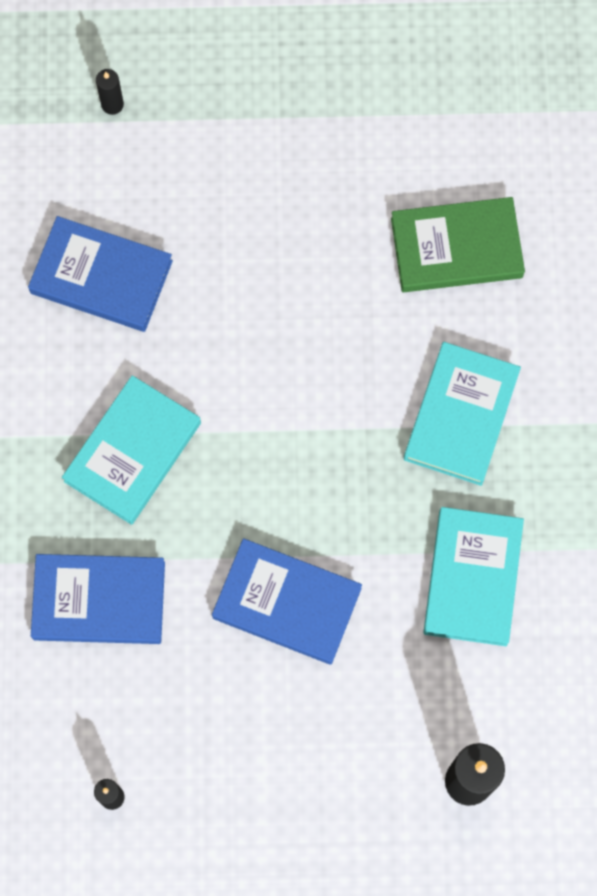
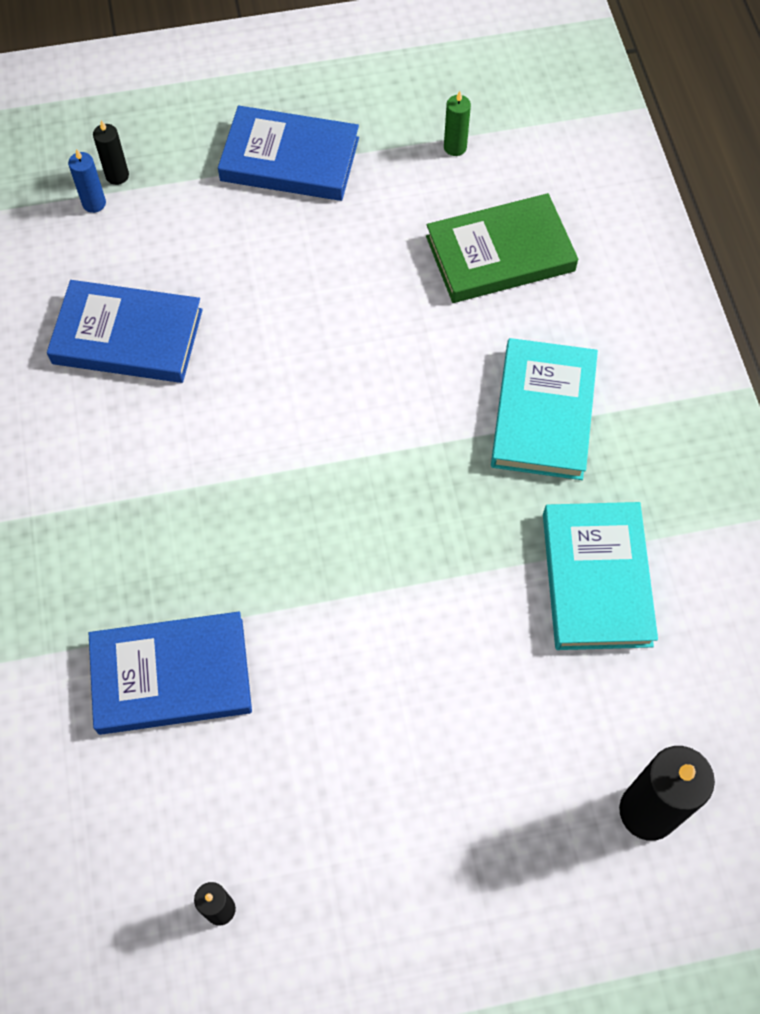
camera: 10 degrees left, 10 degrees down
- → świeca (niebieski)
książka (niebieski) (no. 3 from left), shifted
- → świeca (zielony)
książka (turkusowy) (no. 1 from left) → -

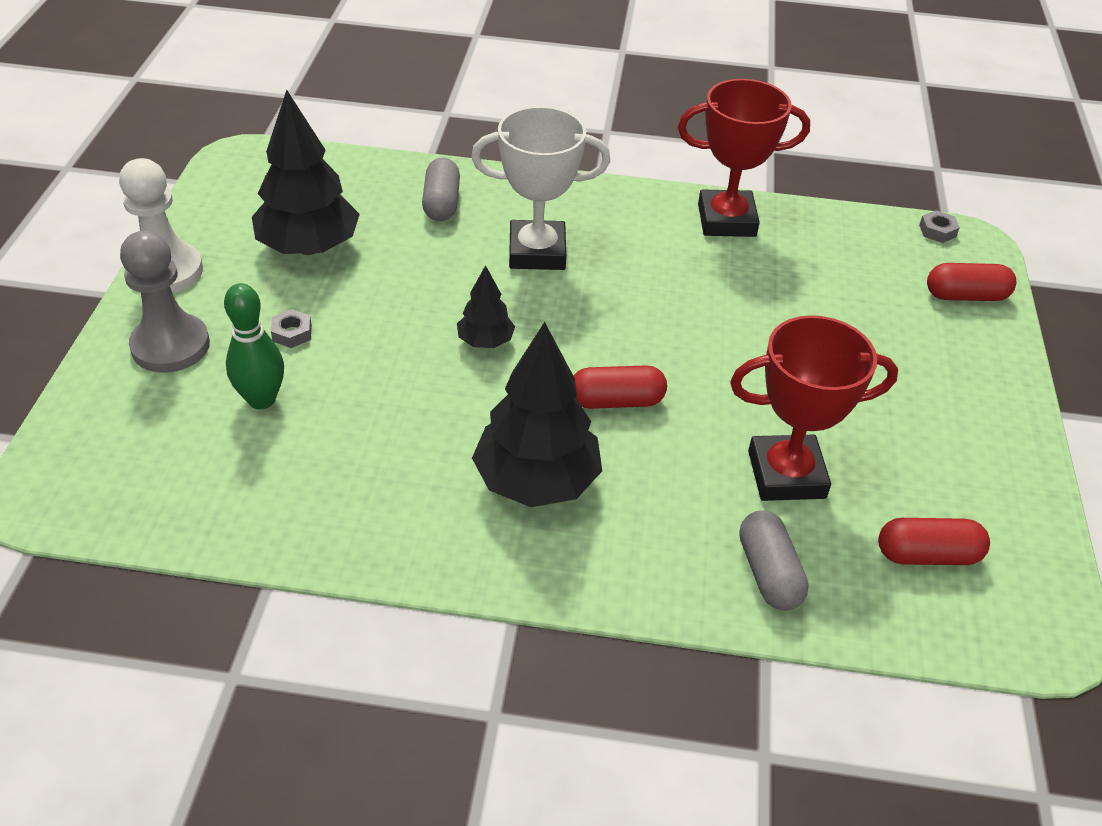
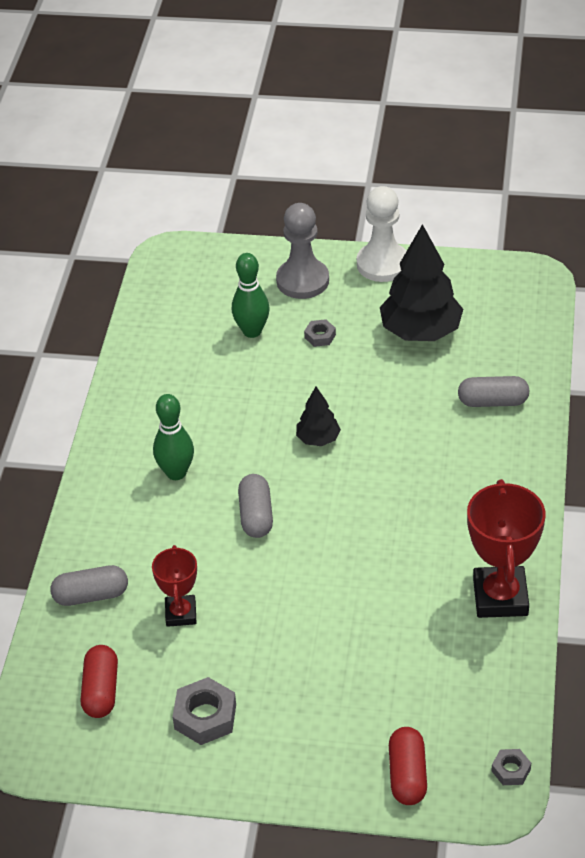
camera: 95 degrees right, 0 degrees up
puchar (czerwony) (no. 2 from left in the first image) → puchar (czerwony) (no. 1 from left), x0.59
drzewko (czarny) (no. 3 from left) → kręgiel (zielony) (no. 1 from left)
- → nakrętka (szary) (no. 1 from left)
kapsułka (czerwony) (no. 1 from left) → kapsułka (szary) (no. 2 from left)
puchar (biały) → -

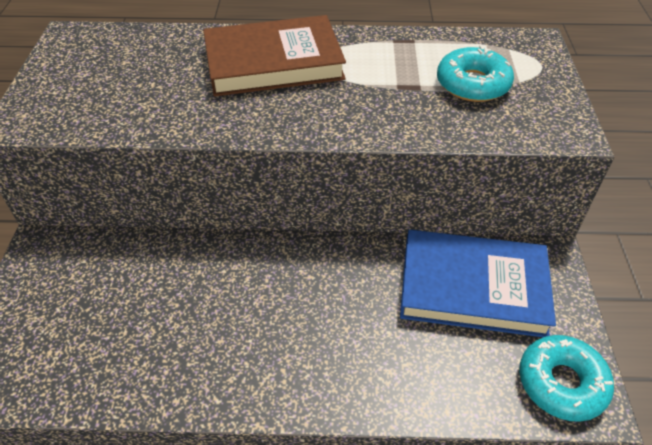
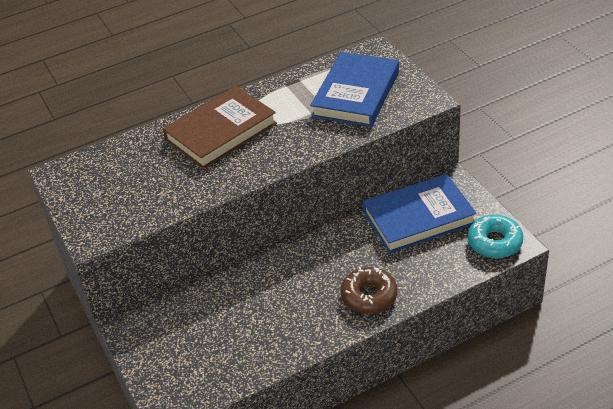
camera: 25 degrees left, 5 degrees down
donut (turkusowy) (no. 1 from left) → książka (niebieski) (no. 1 from left)
- → donut (brązowy)

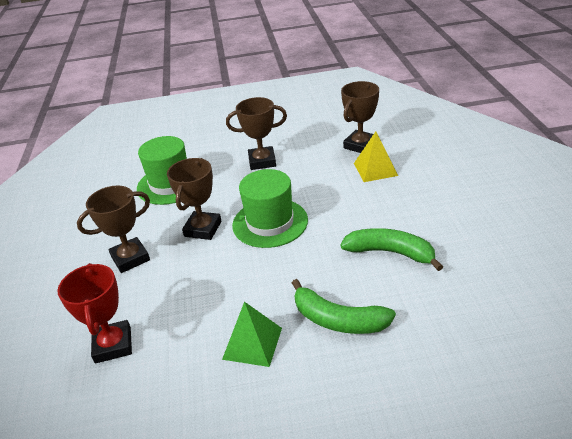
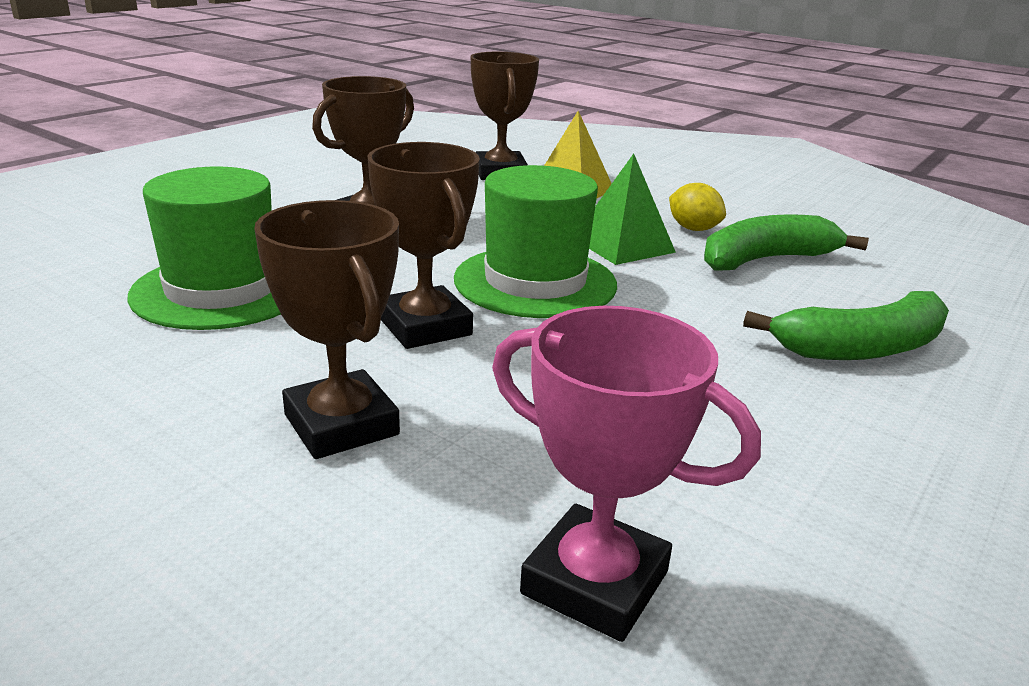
camera: 50 degrees left, 10 degrees down
puchar (brązowy) (no. 1 from left), 45 degrees counterclockwise
puchar (czerwony) → puchar (różowy)
piramida (zielony), shifted
- → cytryna (żółty)

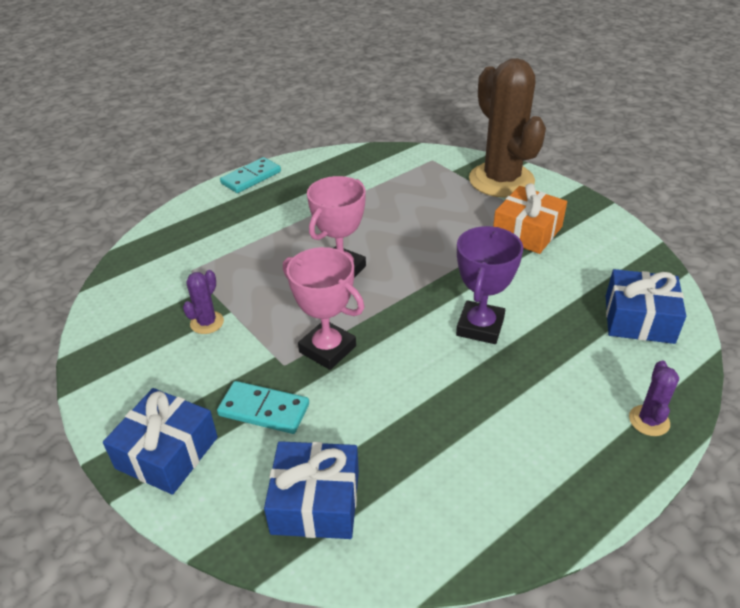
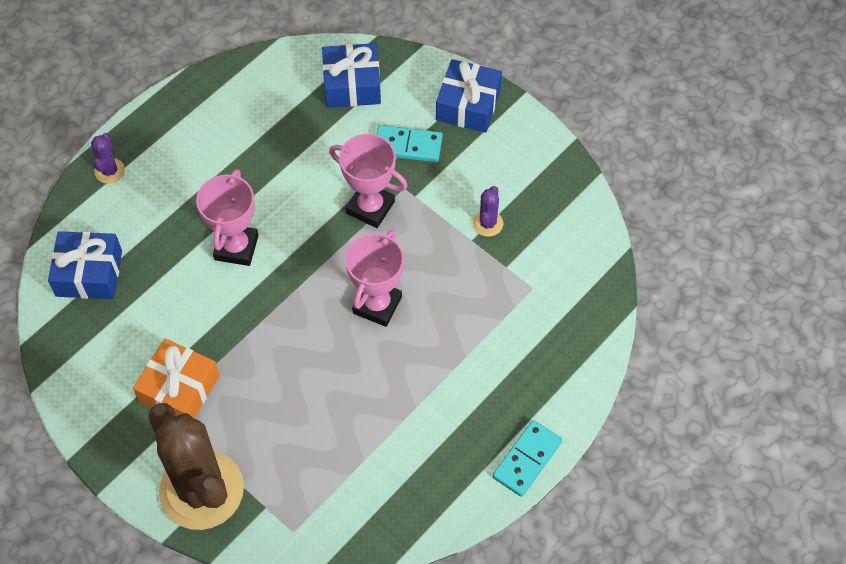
camera: 170 degrees right, 20 degrees up
puchar (fioletowy) → puchar (różowy) (no. 1 from left)

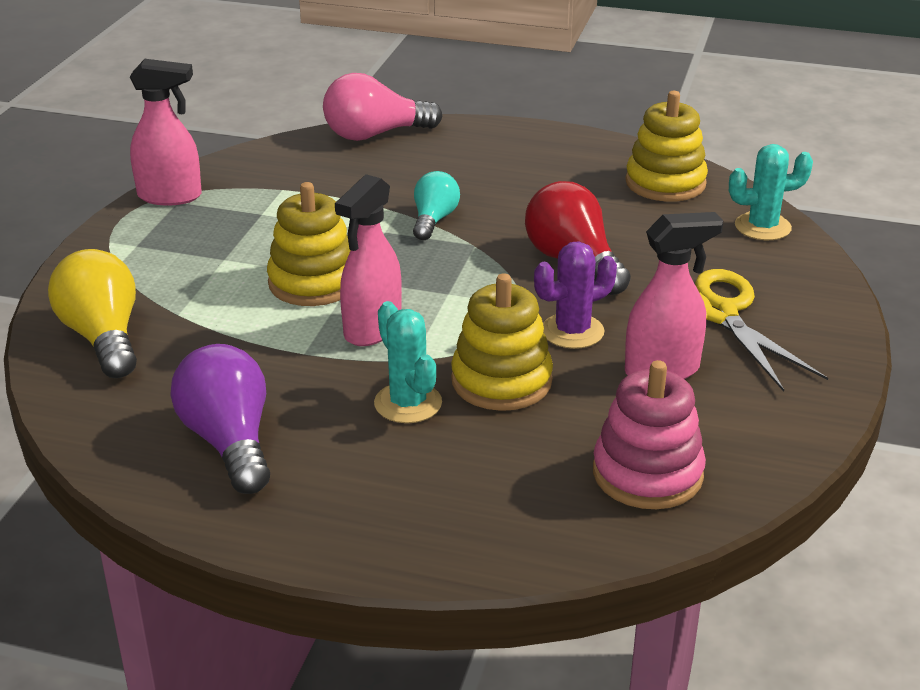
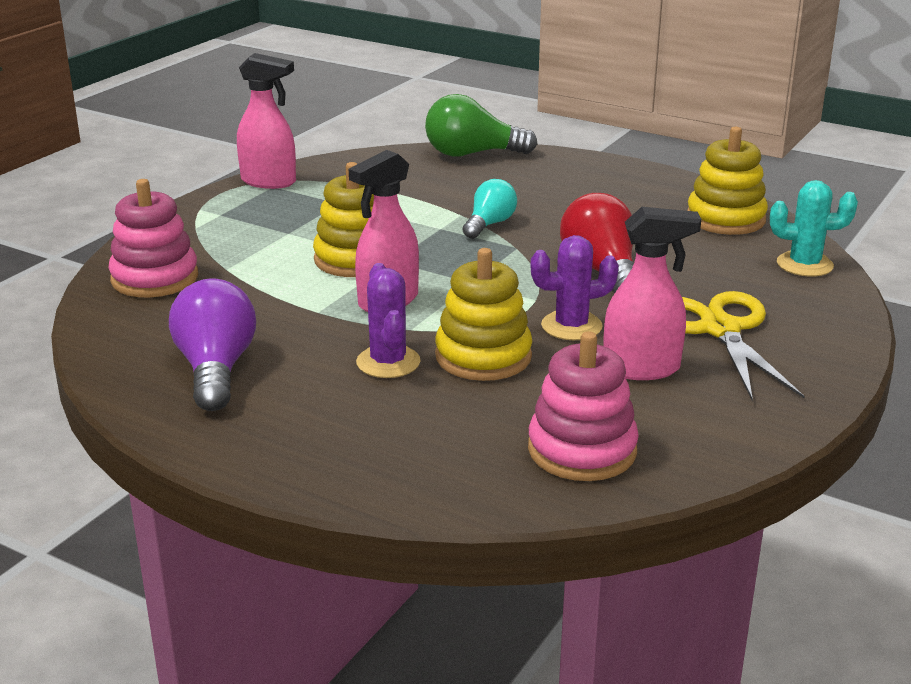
camera: 15 degrees right, 5 degrees down
żarówka (żółty) → zabawka nakładanka (różowy) (no. 1 from left)
kaktus (turkusowy) (no. 1 from left) → kaktus (fioletowy) (no. 1 from left)
żarówka (różowy) → żarówka (zielony)

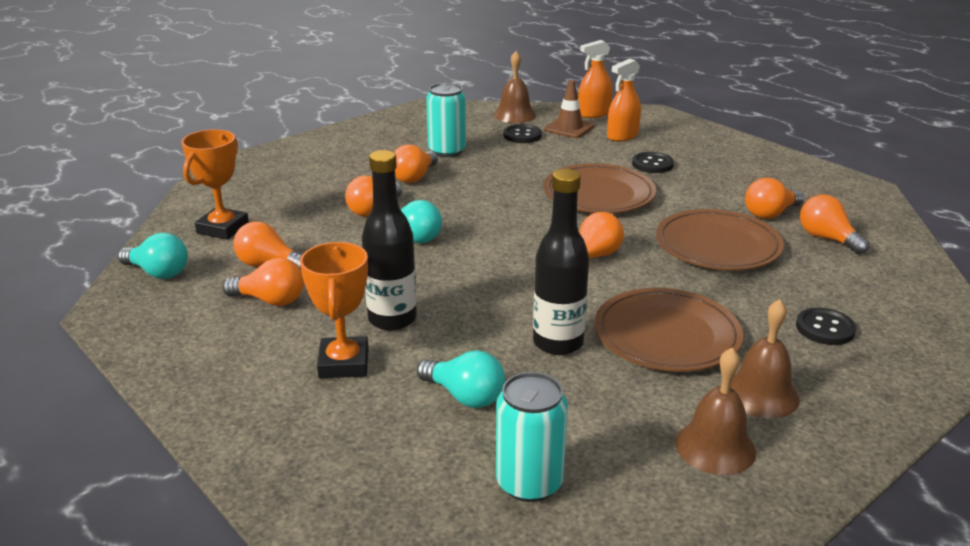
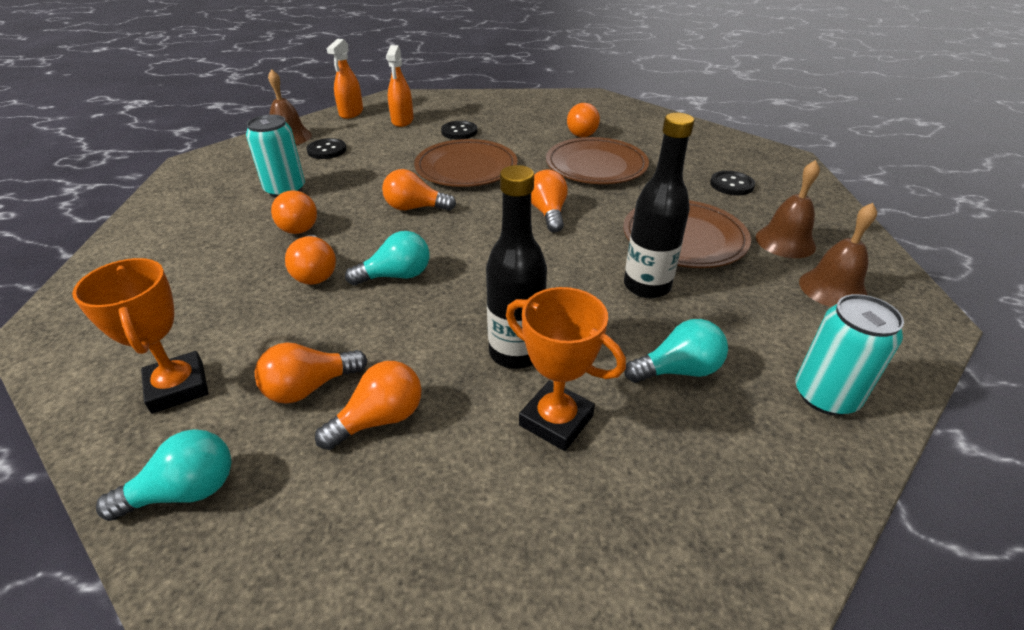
camera: 50 degrees left, 10 degrees up
żarówka (pomarańczowy) (no. 7 from left in the first image) → żarówka (pomarańczowy) (no. 5 from left), shifted
pachołek (brązowy) → -

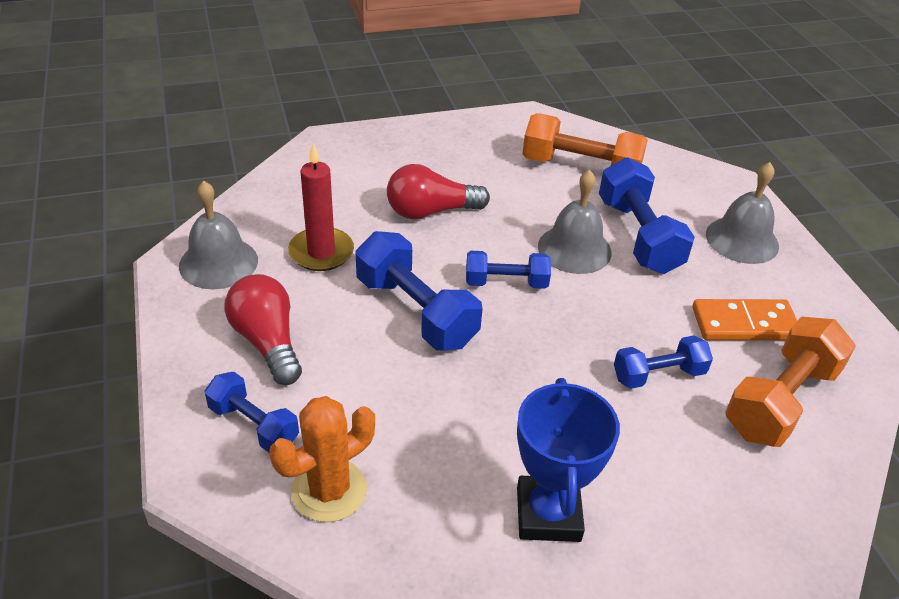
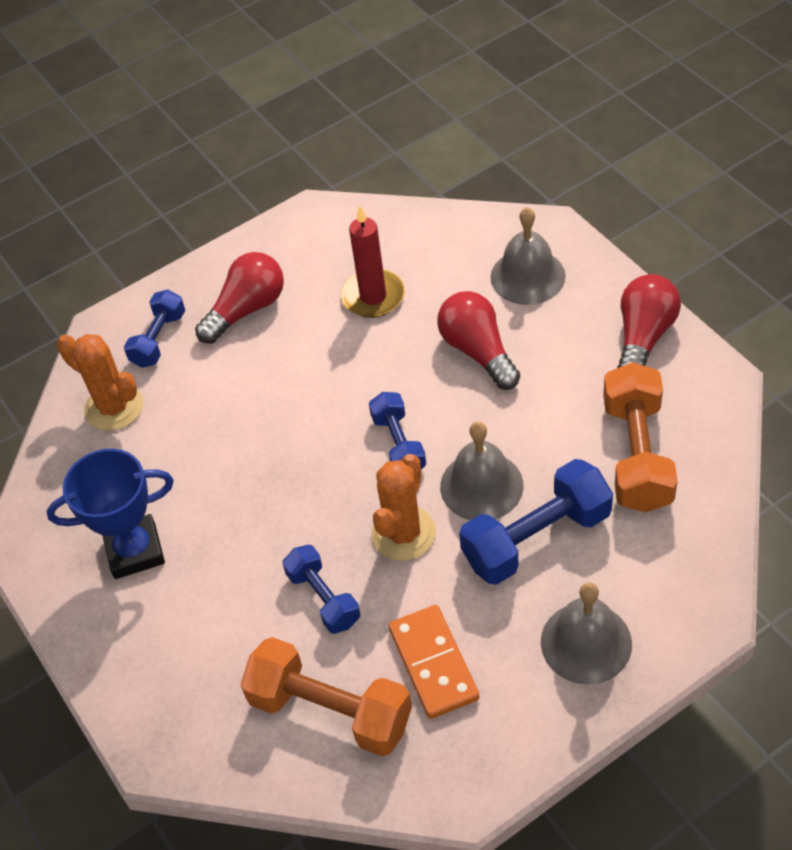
camera: 80 degrees right, 10 degrees up
- → kaktus (pomarańczowy) (no. 2 from left)
dzwonek (szary) (no. 1 from left in the first image) → dzwonek (szary) (no. 2 from left), shifted
- → żarówka (czerwony) (no. 3 from left)
hantel (niebieski) (no. 2 from left) → -

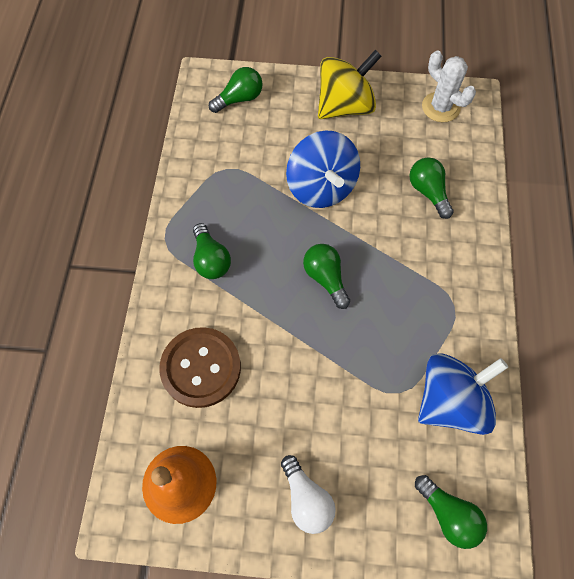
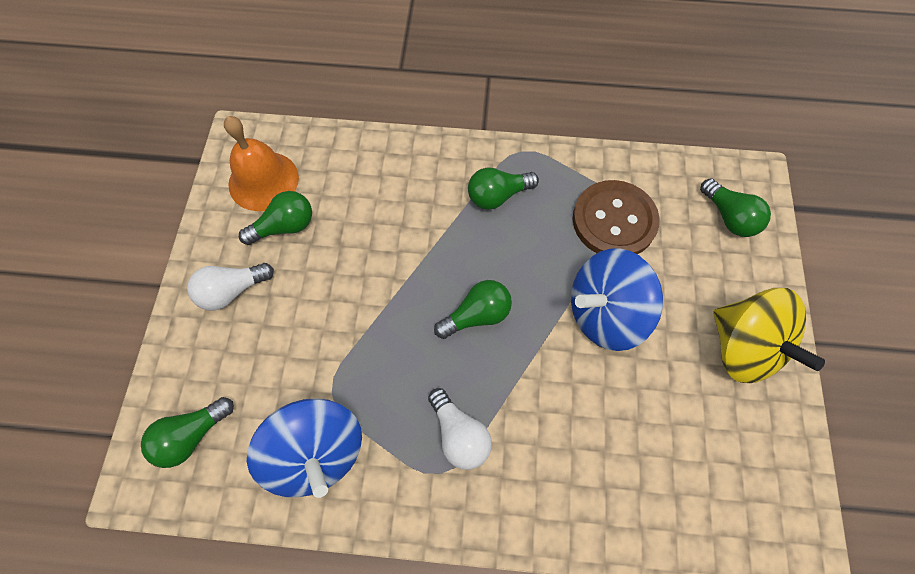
camera: 90 degrees right, 0 degrees up
żarówka (zielony) (no. 4 from left in the first image) → żarówka (zielony) (no. 2 from left), shifted
- → żarówka (biały) (no. 2 from left)
guzik (brązowy), shifted
kaktus (biały) → -

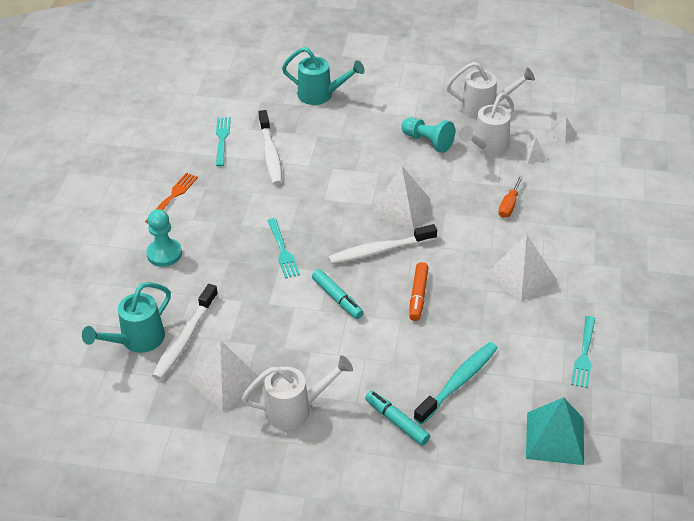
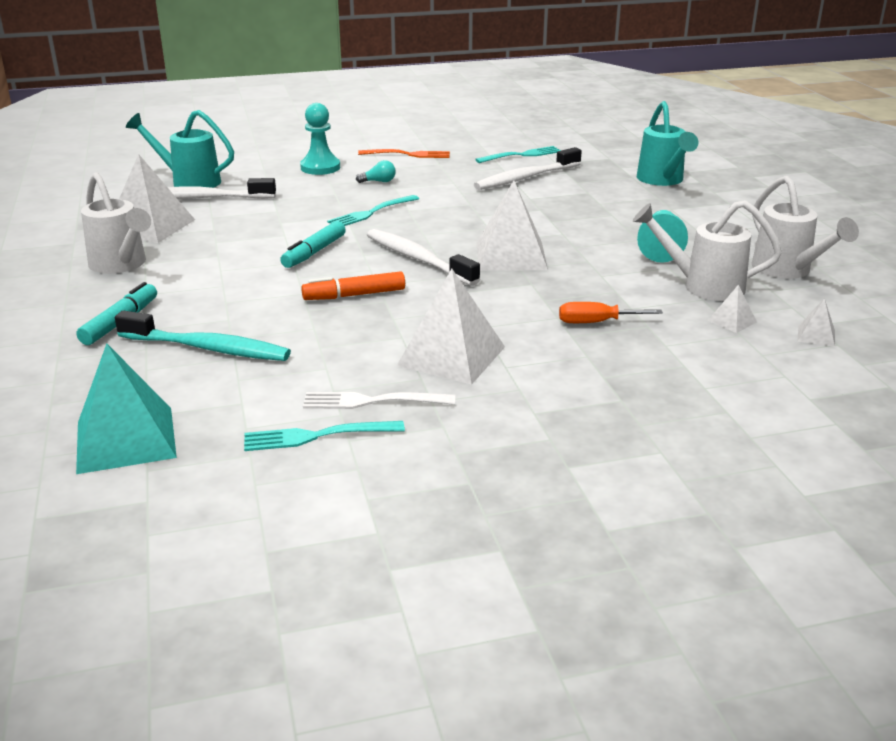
camera: 65 degrees right, 15 degrees down
- → widelec (biały)
- → żarówka (turkusowy)

